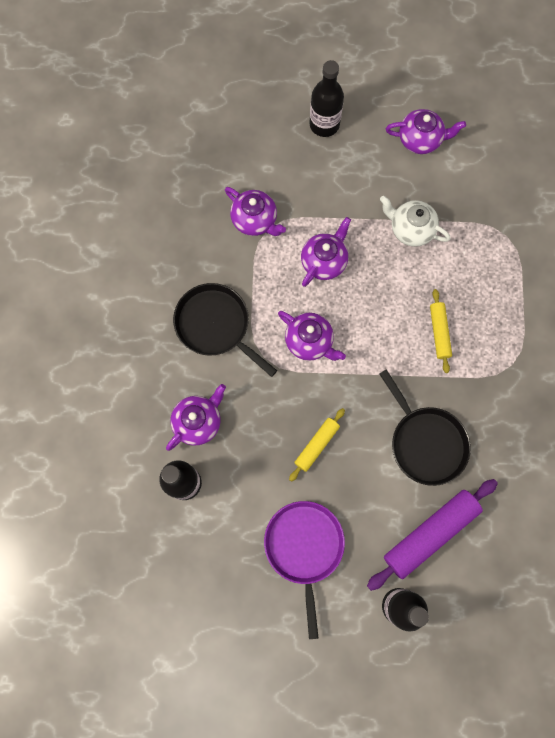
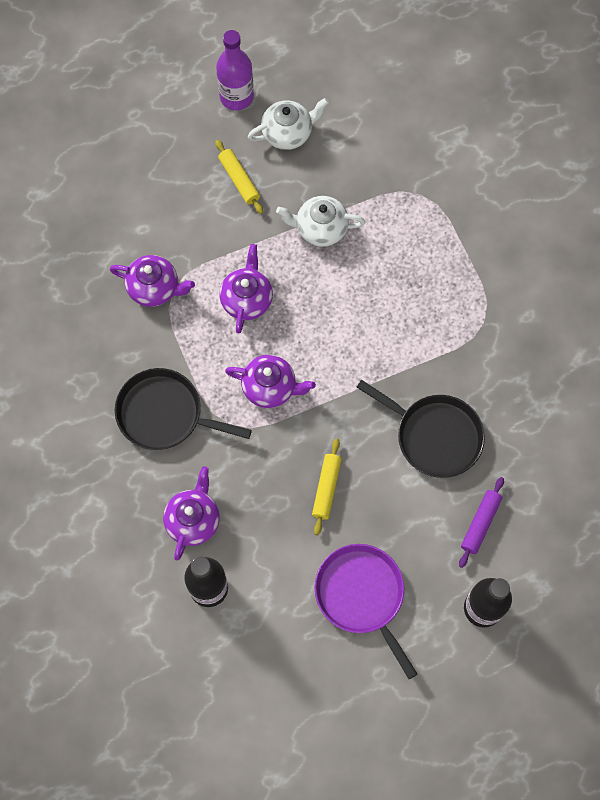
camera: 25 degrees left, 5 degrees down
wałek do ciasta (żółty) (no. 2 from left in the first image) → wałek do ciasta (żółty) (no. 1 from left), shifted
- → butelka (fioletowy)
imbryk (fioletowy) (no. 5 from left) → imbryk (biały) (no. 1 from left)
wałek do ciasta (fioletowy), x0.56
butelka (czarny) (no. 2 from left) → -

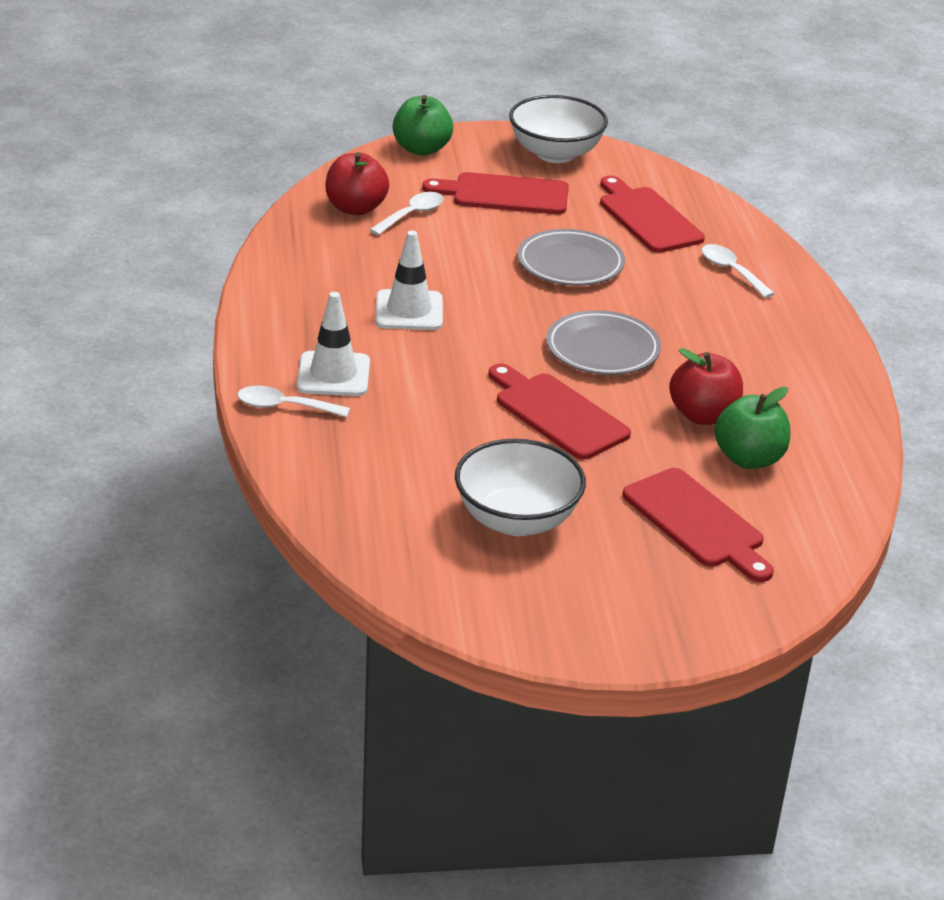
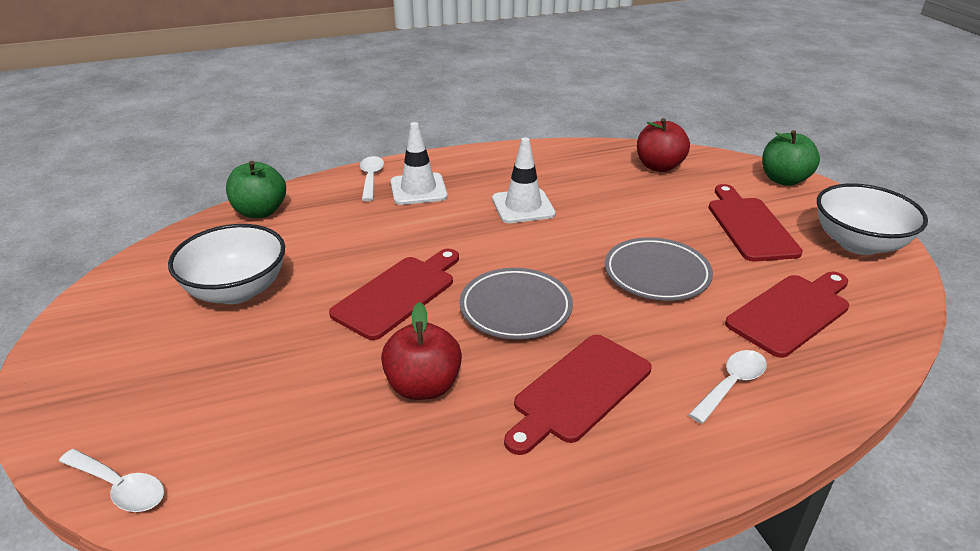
camera: 80 degrees right, 0 degrees up
łyżka (biały) (no. 2 from left in the first image) → łyżka (biały) (no. 1 from left), shifted
jabłko (zielony) (no. 2 from left in the first image) → jabłko (zielony) (no. 1 from left), shifted
deska do krojenia (czerwony) (no. 4 from left in the first image) → deska do krojenia (czerwony) (no. 2 from left), shifted

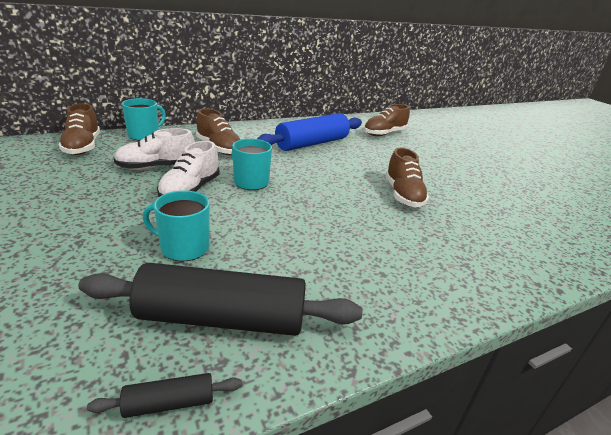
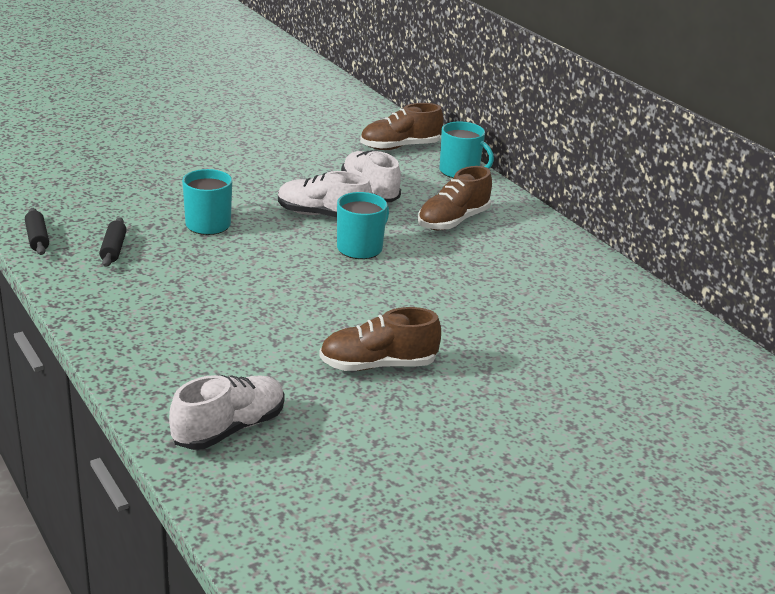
camera: 85 degrees right, 0 degrees up
wałek do ciasta (czarny) (no. 2 from left), x0.42
- → but (biały) (no. 1 from left)
wałek do ciasta (niebieski) → -
but (brązowy) (no. 3 from left) → -

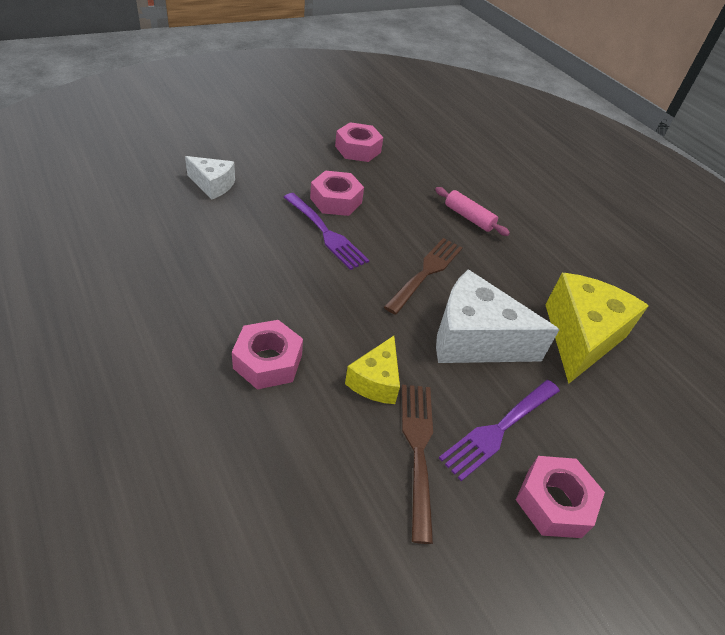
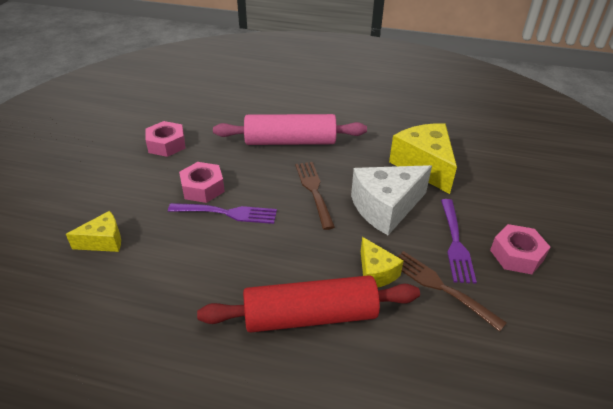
camera: 40 degrees left, 5 degrees down
ser (biały) (no. 1 from left) → ser (żółty) (no. 1 from left)
nakrętka (różowy) (no. 1 from left) → wałek do ciasta (czerwony)
wałek do ciasta (różowy), x2.09

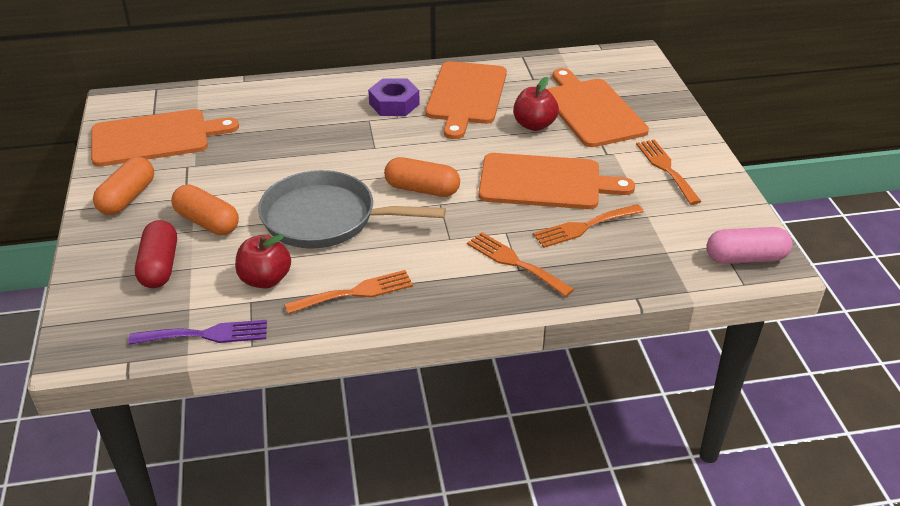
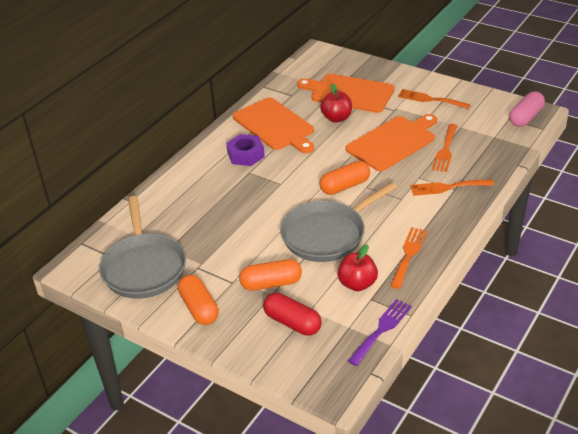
camera: 45 degrees left, 0 degrees up
deska do krojenia (pomarańczowy) (no. 1 from left) → patelnia (szary) (no. 1 from left)

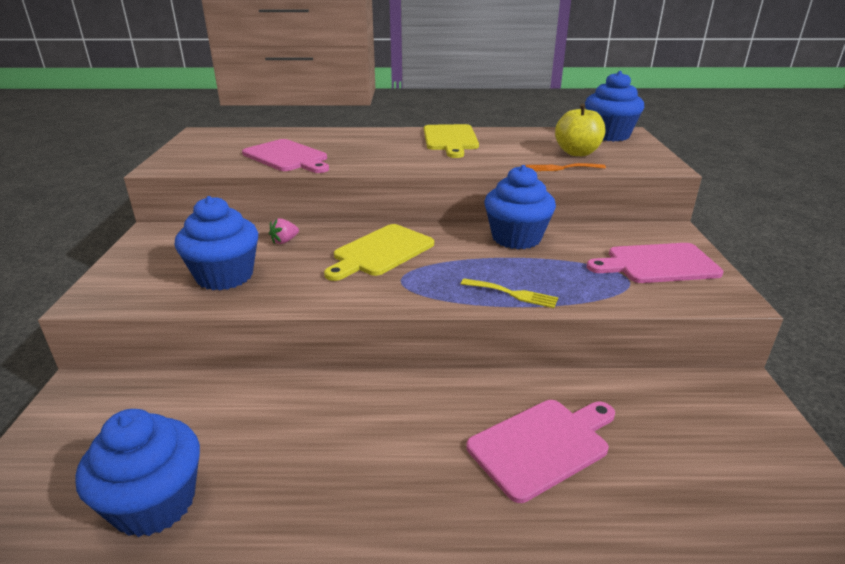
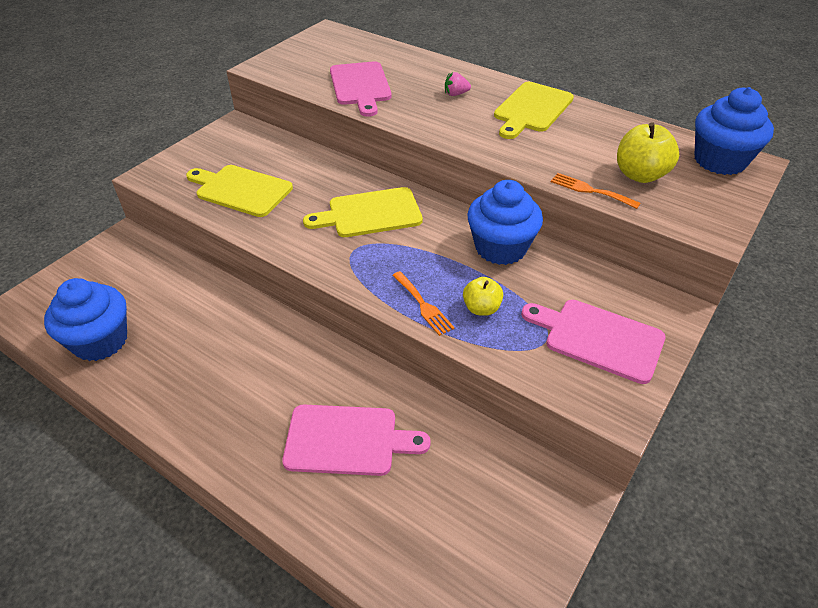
camera: 35 degrees right, 15 degrees up
muffinka (niebieski) (no. 2 from left) → deska do krojenia (żółty) (no. 1 from left)
widelec (żółty) → widelec (pomarańczowy) (no. 1 from left)
truskawka (różowy), shifted
- → jabłko (żółty) (no. 1 from left)

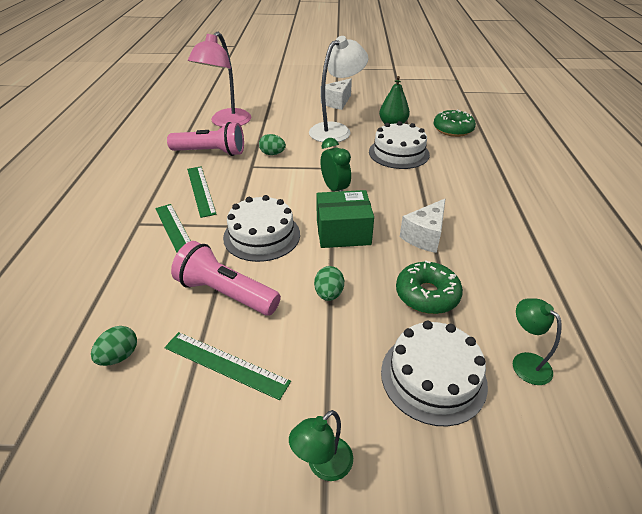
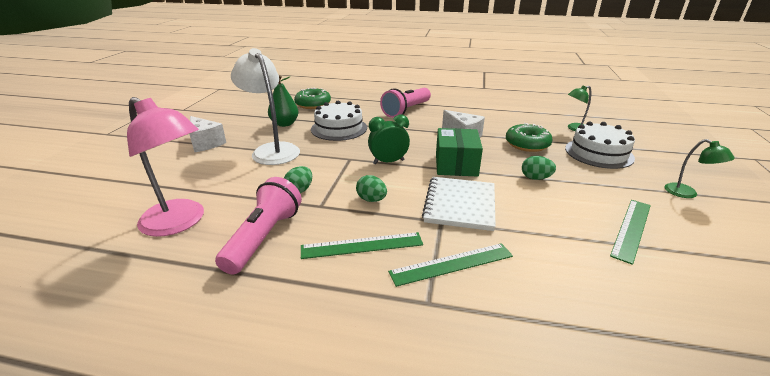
camera: 80 degrees left, 10 degrees down
jajko (zielony) (no. 1 from left in the first image) → jajko (zielony) (no. 2 from left), shifted
latarka (różowy) (no. 2 from left), shifted
tort (biały) (no. 1 from left) → zeszyt (biały)

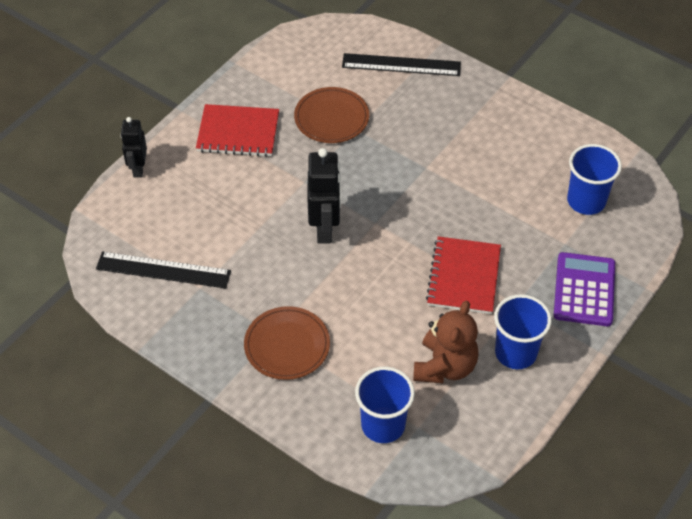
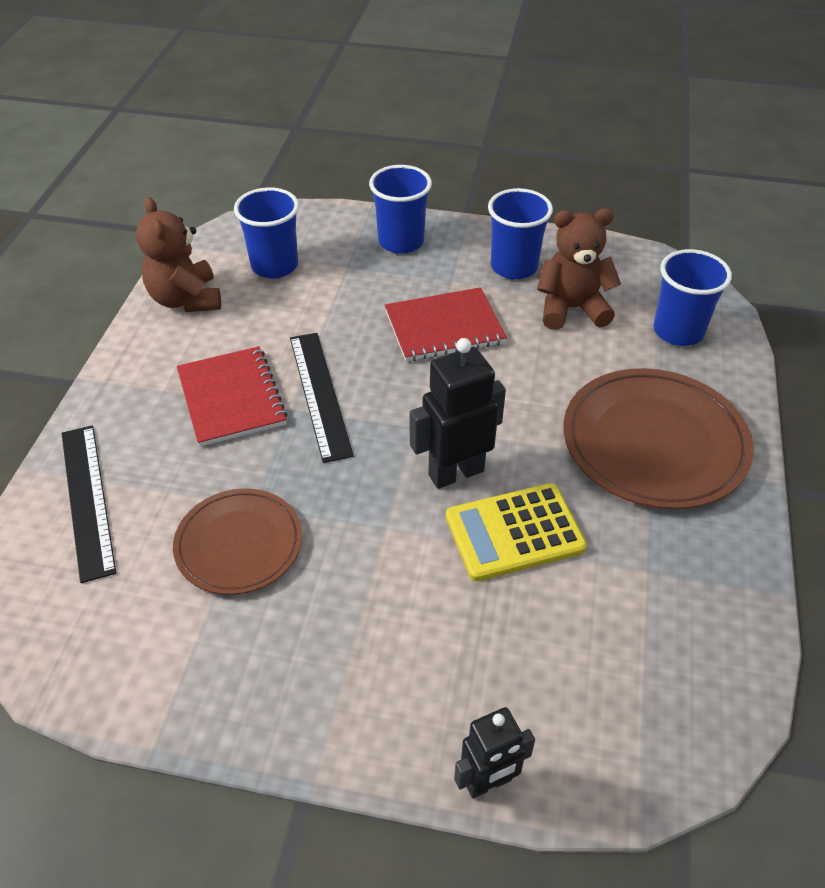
camera: 115 degrees left, 5 degrees down
- → miś (brązowy) (no. 1 from left)
zeszyt (czerwony) (no. 1 from left), shifted
linijka (czarny) (no. 1 from left in the first image) → linijka (czarny) (no. 2 from left), shifted
kalkulator (fioletowy) → szklanka (niebieski) (no. 2 from left)
- → kalkulator (żółty)
talerz (brązowy) (no. 1 from left in the first image) → talerz (brązowy) (no. 2 from left), x1.59

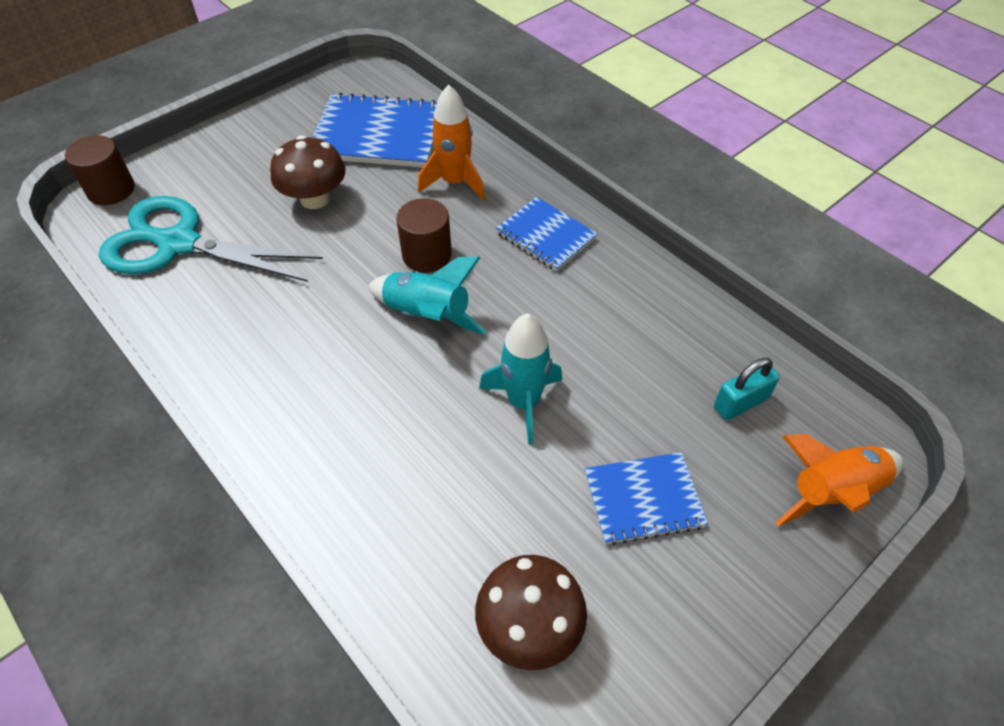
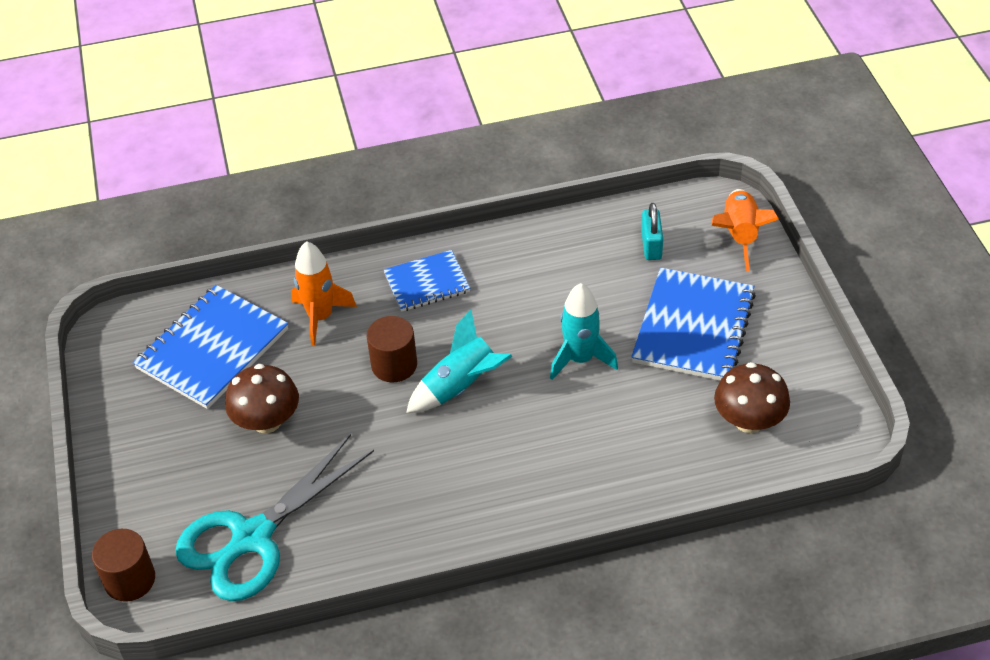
camera: 60 degrees left, 5 degrees down
zeszyt (niebieski) (no. 3 from left), x1.65

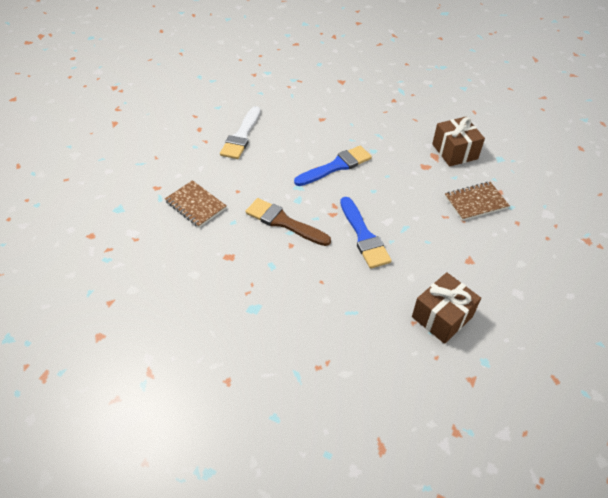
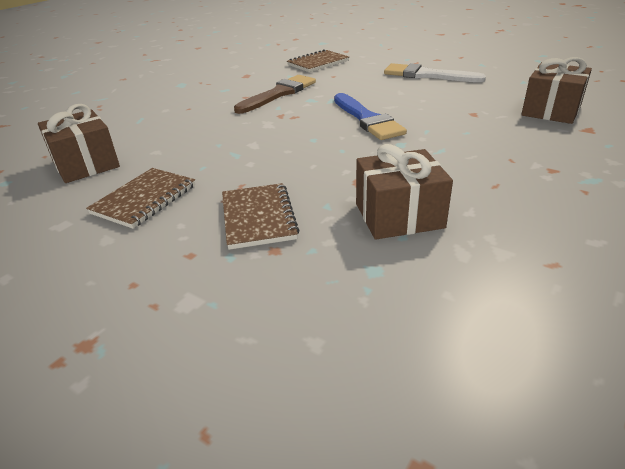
camera: 100 degrees right, 15 degrees down
- → zeszyt (brązowy) (no. 1 from left)
- → prezent (brązowy) (no. 3 from left)
pędzel (niebieski) (no. 2 from left) → -

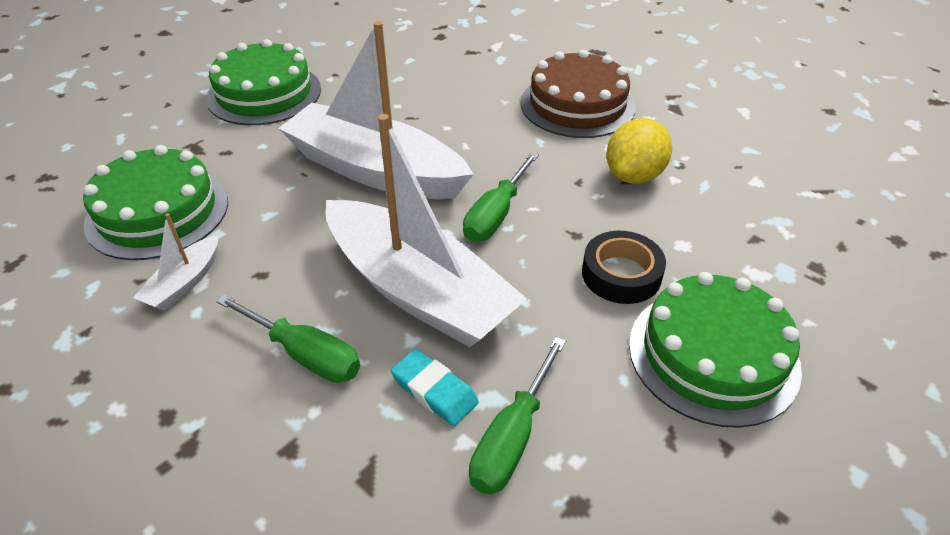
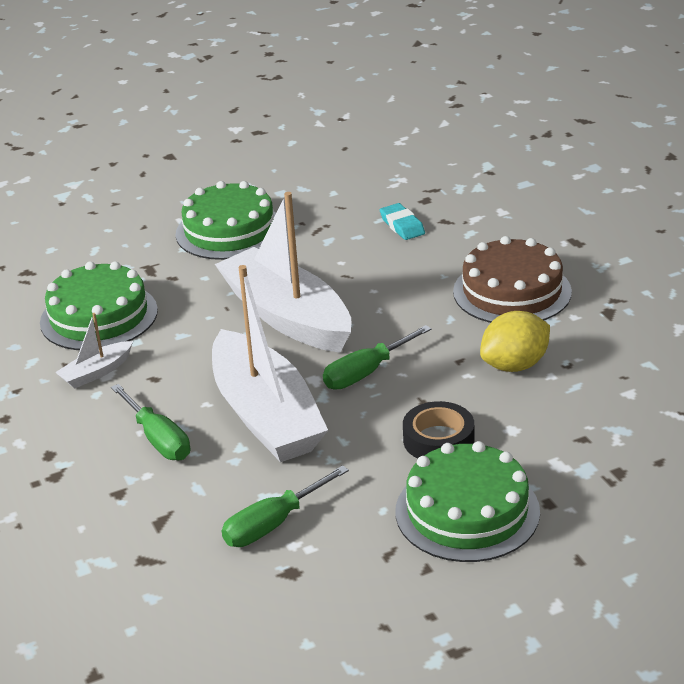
camera: 25 degrees right, 10 degrees down
gumka do mazania (turkusowy), shifted

